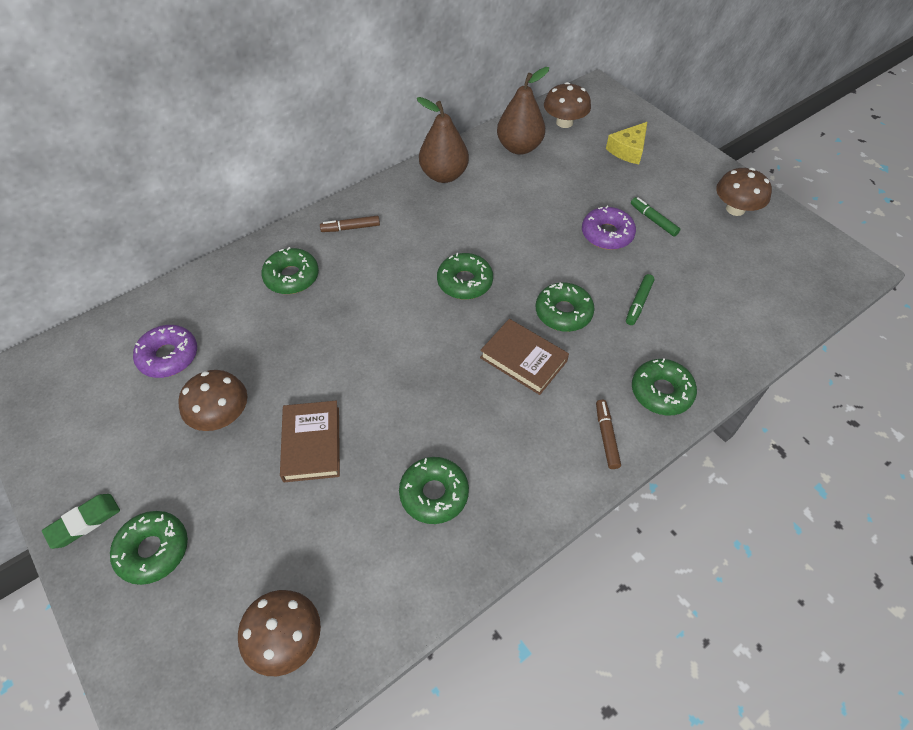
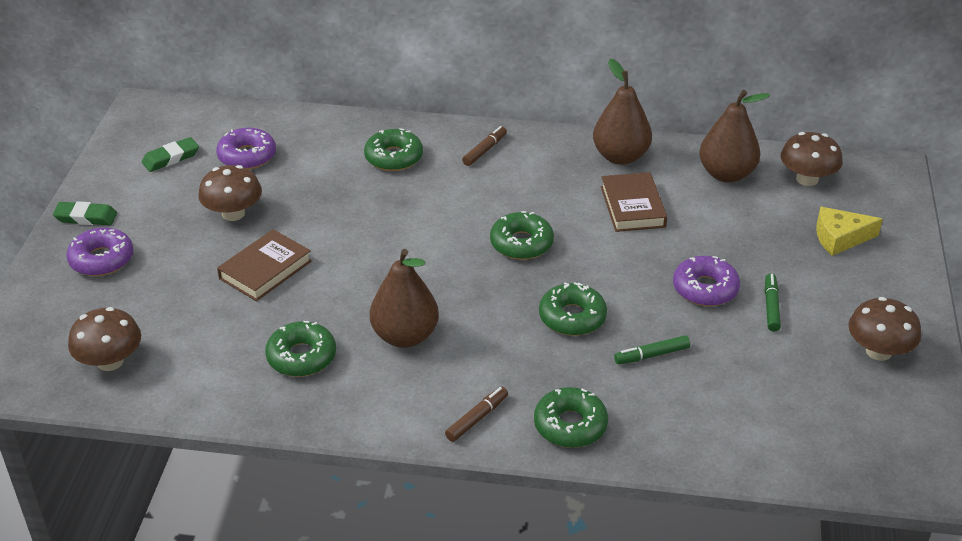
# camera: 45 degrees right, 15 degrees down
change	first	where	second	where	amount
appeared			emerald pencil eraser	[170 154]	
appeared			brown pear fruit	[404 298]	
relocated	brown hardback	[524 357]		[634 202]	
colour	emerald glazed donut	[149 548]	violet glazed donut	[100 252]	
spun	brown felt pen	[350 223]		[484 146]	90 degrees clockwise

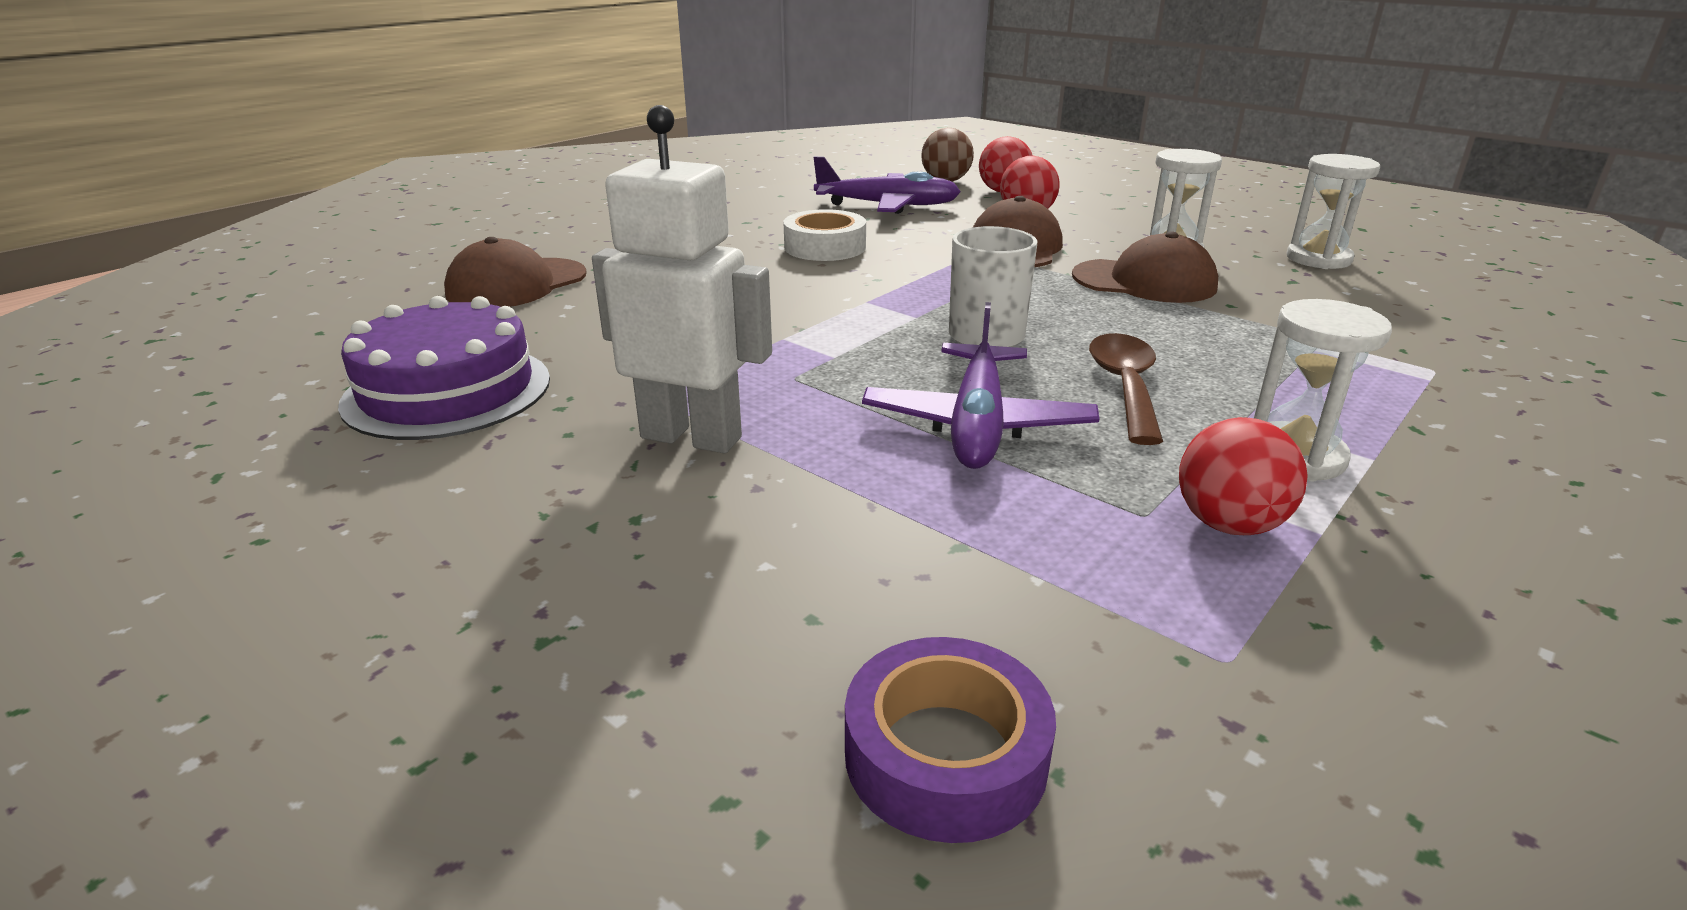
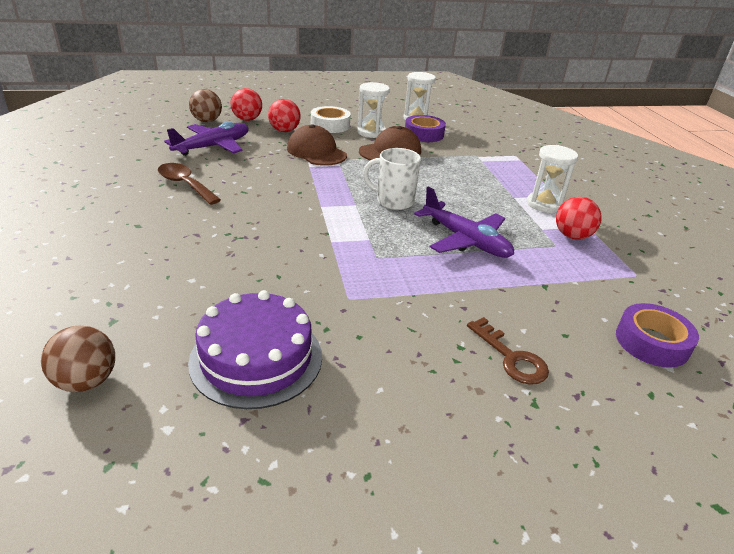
# camera: 55 degrees left, 5 degrees up
change	first	where	second	where	amount
missing	brown baseball cap	[515 272]			
missing	white toy robot	[682 279]			
appeared			brown sphere	[78 358]	
appeared			violet roll of tape	[425 128]	
appeared			brown key	[508 351]	
relocated	white roll of tape	[824 235]		[331 119]	
relocated	brown spoon	[1126 389]		[189 184]	

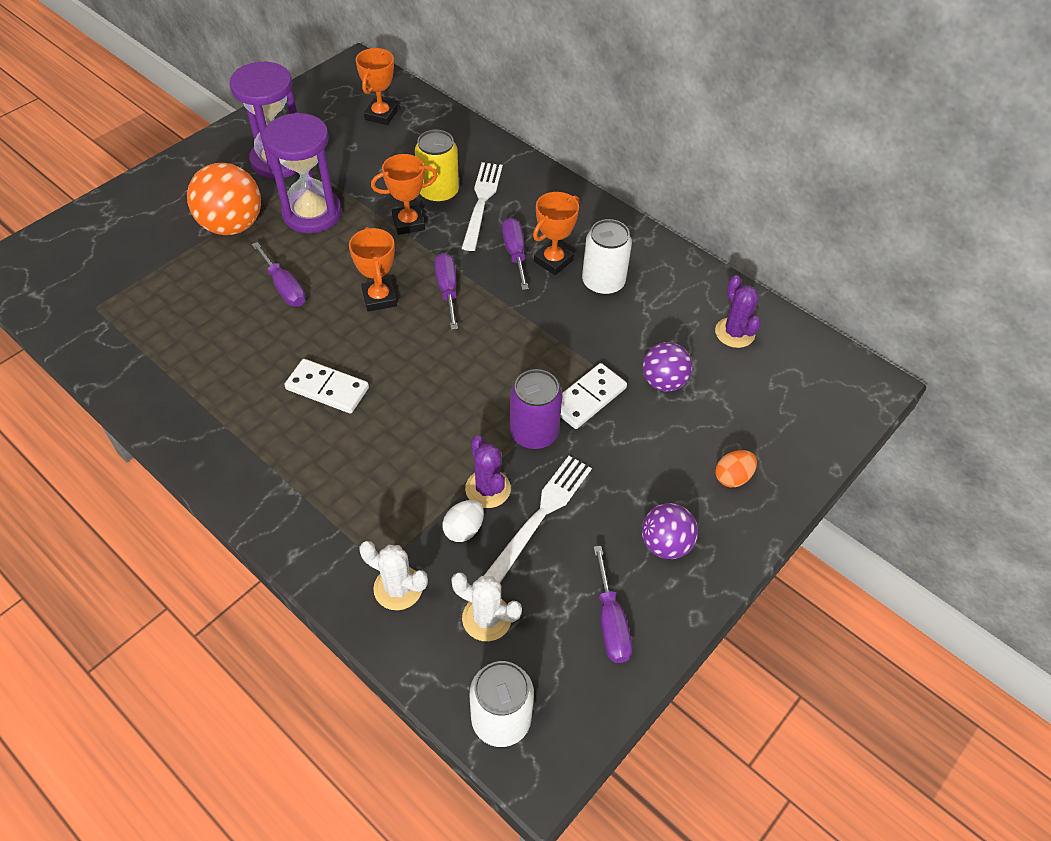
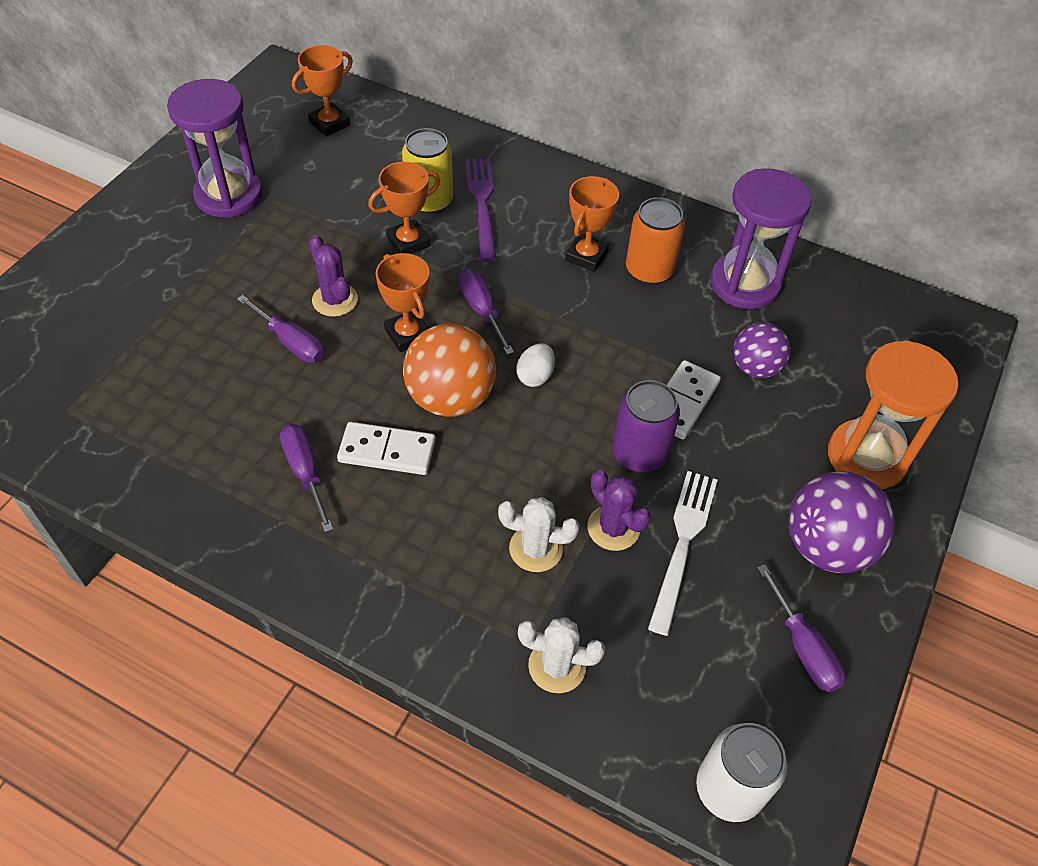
# camera: 15 degrees left, 0 degrees up
change	first	where	second	where	amount
relocated	bright orange sphere	[224 199]		[449 370]	
relocated	violet sandglass	[302 173]		[761 238]	
relocated	white egg	[463 521]		[535 365]	
relocated	white prickly plant	[486 607]		[539 534]	
relocated	violet flat screwdriver	[515 254]		[306 478]	
relocated	violet prickly plant	[738 311]		[333 276]	
exchanged	bright orange egg	[736 468]	bright orange sandglass	[893 415]	
colour	white table fork	[482 206]	violet table fork	[480 210]	
colour	white tin	[607 257]	bright orange tin	[655 241]	
spun	bright orange award cup	[377 86]		[322 91]	45 degrees clockwise
size	violet sphere	[670 531]		[841 522]	x1.59

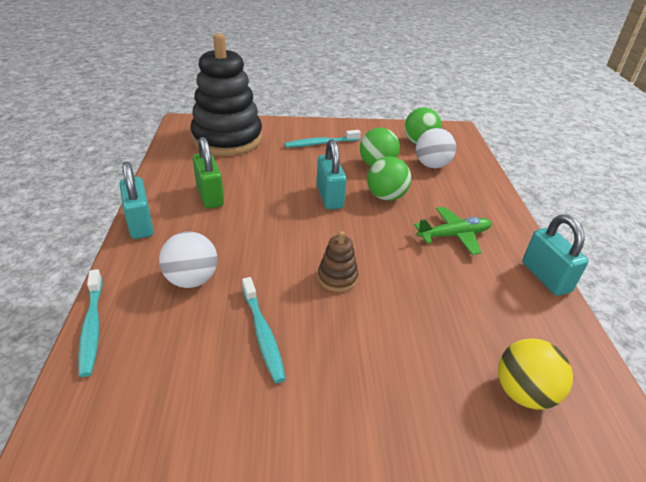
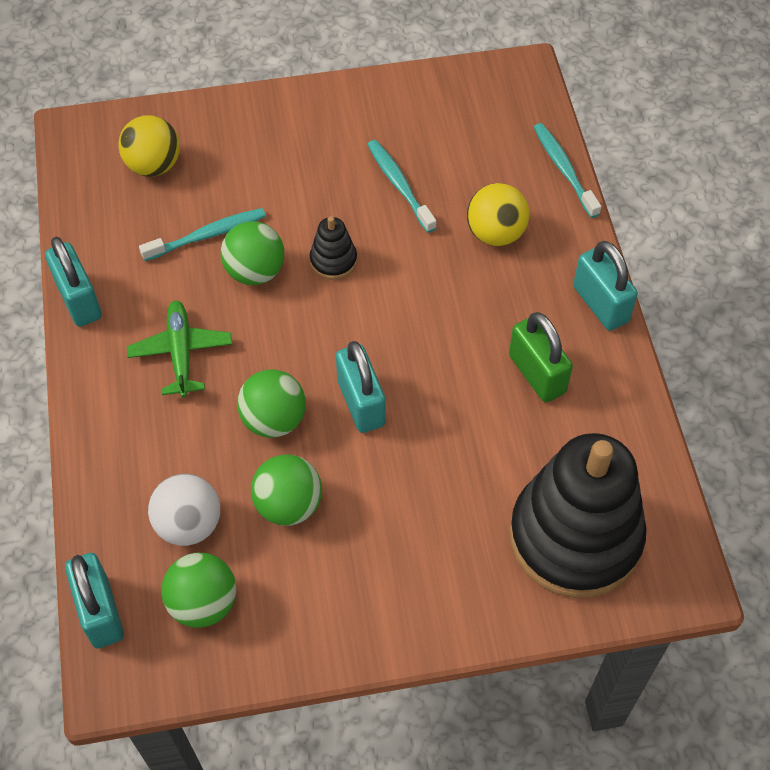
# camera: 175 degrees right, 20 degrees up
change	first	where	second	where	amount
appeared			turquoise padlock	[94 600]	
appeared			emerald sphere	[252 253]	
relocated	turquoise toothbrush	[322 139]		[202 234]	
colour	white sphere	[188 260]	bright yellow sphere	[498 214]	
colour	brown ring stacker	[338 261]	ebony ring stacker	[333 248]	
spun	emerald toy plane	[453 231]		[179 349]	105 degrees clockwise

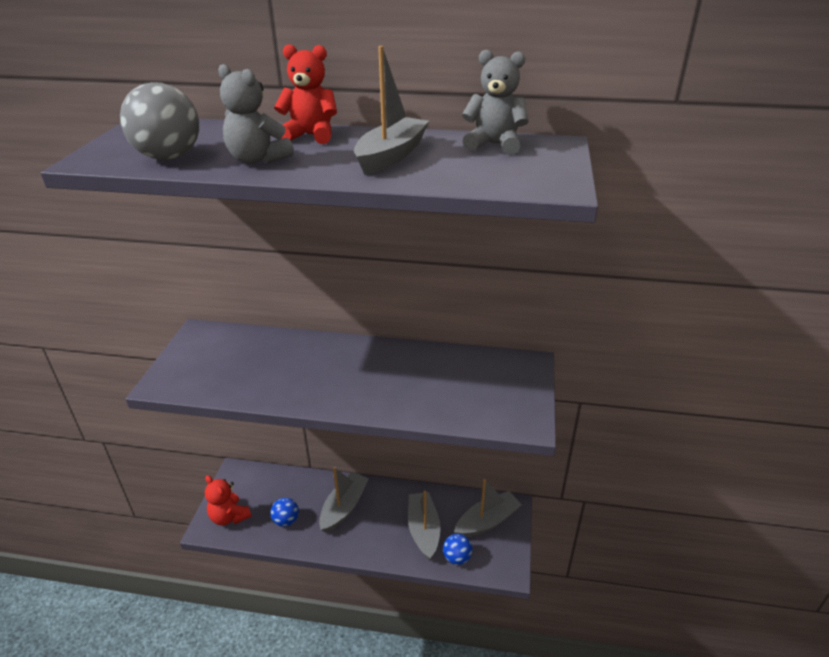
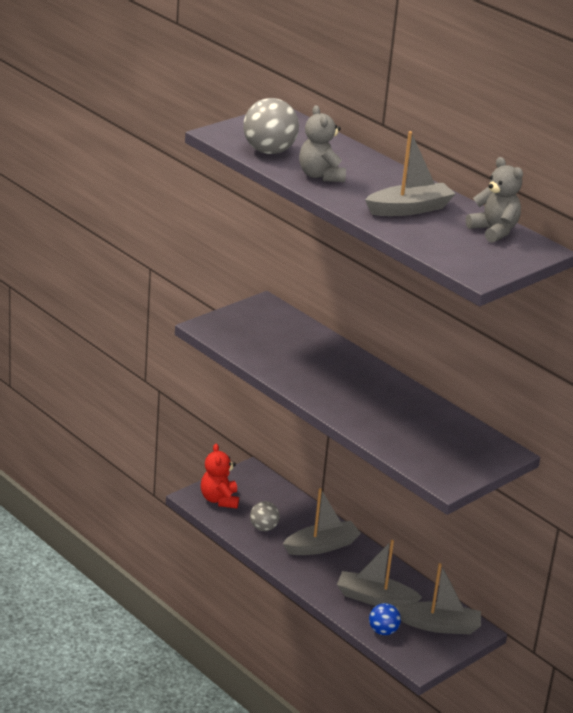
# camera: 35 degrees right, 5 degrees down
change	first	where	second	where	amount
missing	scarlet stuffed bear	[305 94]			
colour	royal blue sphere	[284 512]	grey sphere	[265 516]	
spun	grey boat	[424 525]		[379 573]	105 degrees counterclockwise

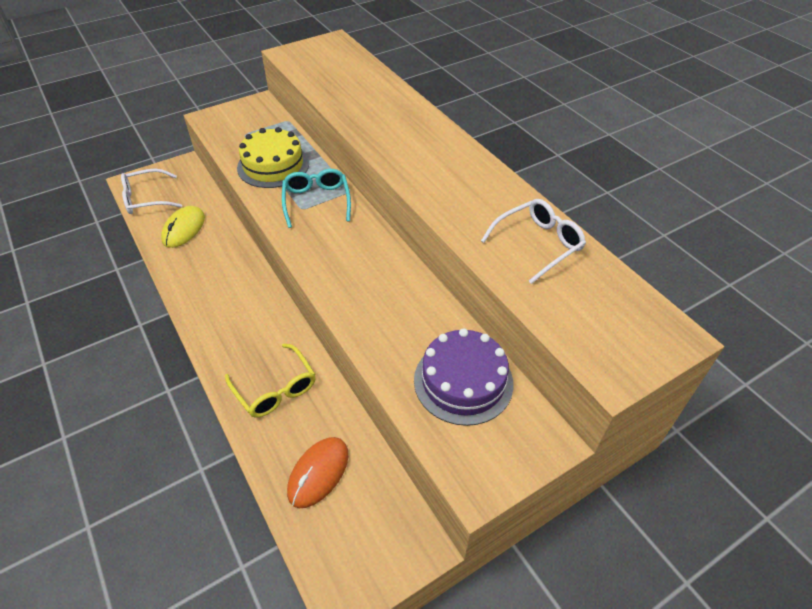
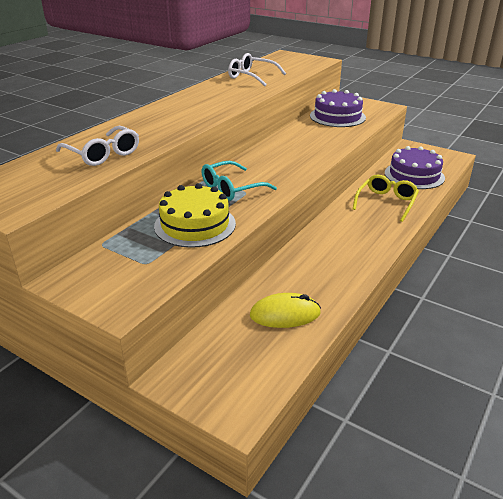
# camera: 115 degrees left, 15 degrees down
change	first	where	second	where	amount
relocated	white eyeglasses	[151 191]		[97 146]	
exchanged	bright orange computer mouse	[317 472]	violet layer cake	[415 167]	

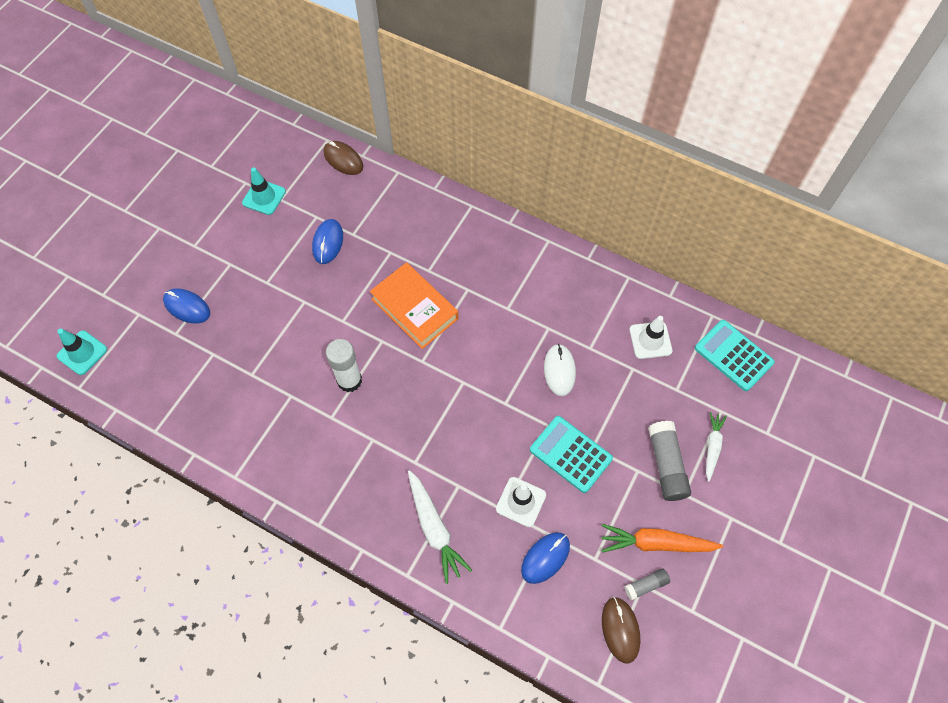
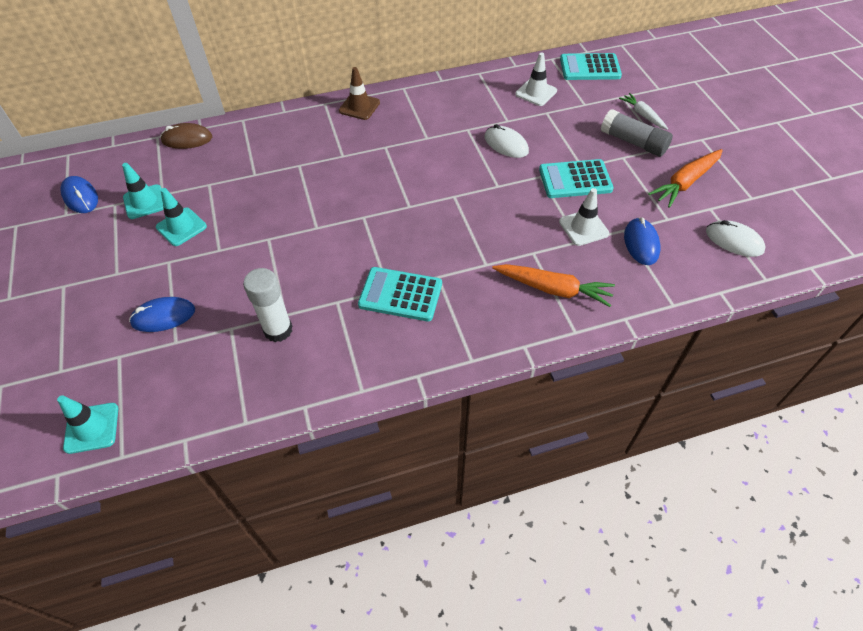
# camera: 45 degrees left, 10 degrees down
change	first	where	second	where	amount
missing	bright orange hardback	[414 305]			
missing	grey glue	[647 584]			
appeared			turquoise safety cone	[181 217]	
appeared			brown safety cone	[359 93]	
appeared			turquoise adding machine	[400 294]	
relocated	royal blue computer mouse	[327 241]		[79 194]	
relocated	white glue	[344 365]		[268 305]	
colour	white toy carrot	[440 527]	bright orange toy carrot	[553 285]	
colour	brown computer mouse	[621 630]	white computer mouse	[735 238]	

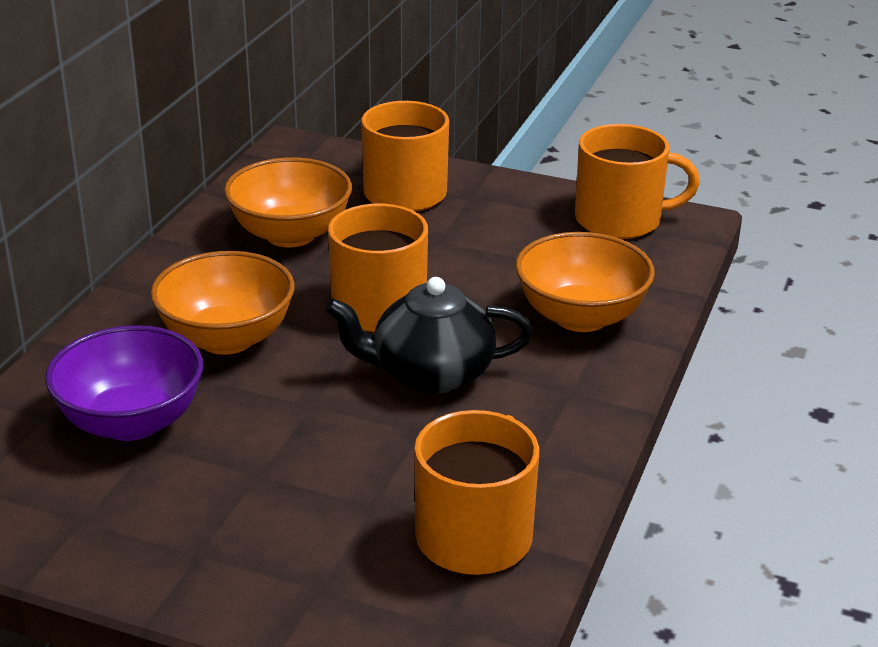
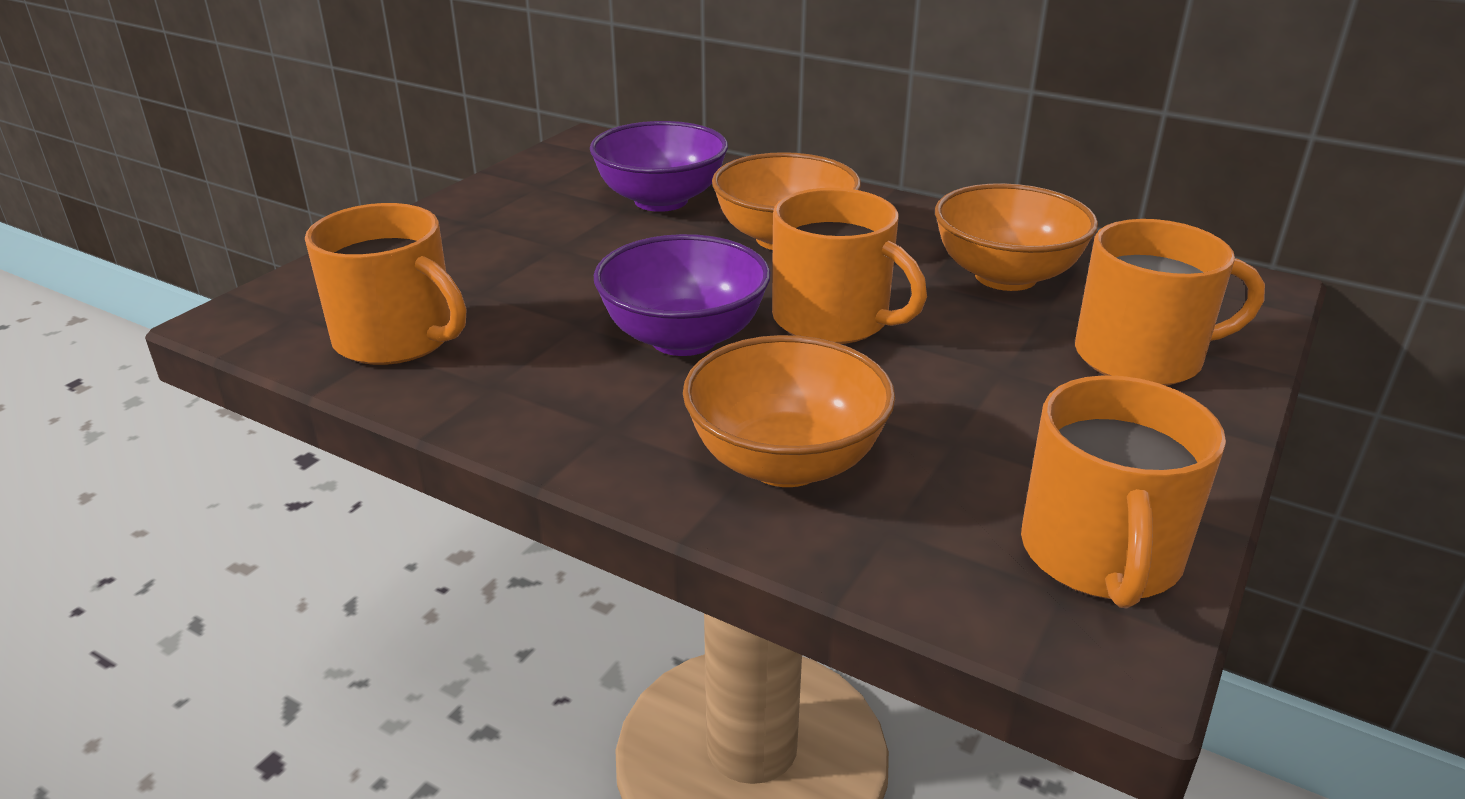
# camera: 100 degrees right, 0 degrees up
change	first	where	second	where	amount
exchanged	ebony tea pot	[429 335]	violet deep dish	[682 295]	

